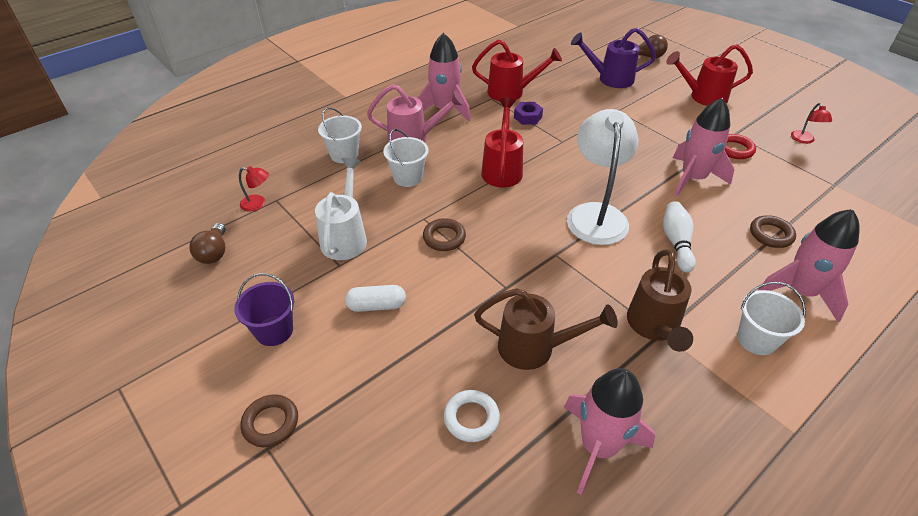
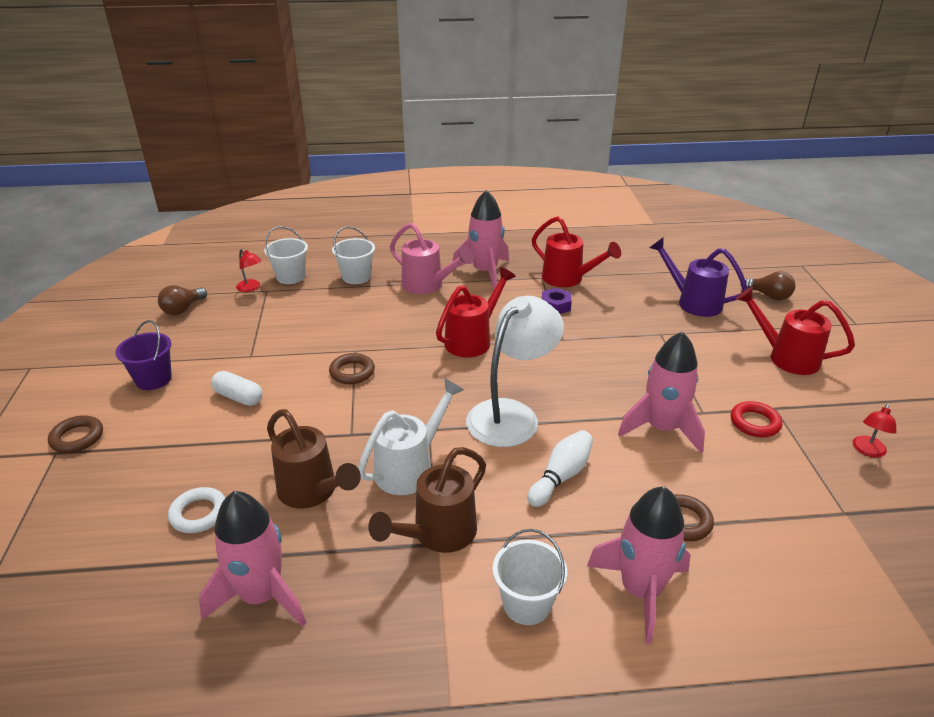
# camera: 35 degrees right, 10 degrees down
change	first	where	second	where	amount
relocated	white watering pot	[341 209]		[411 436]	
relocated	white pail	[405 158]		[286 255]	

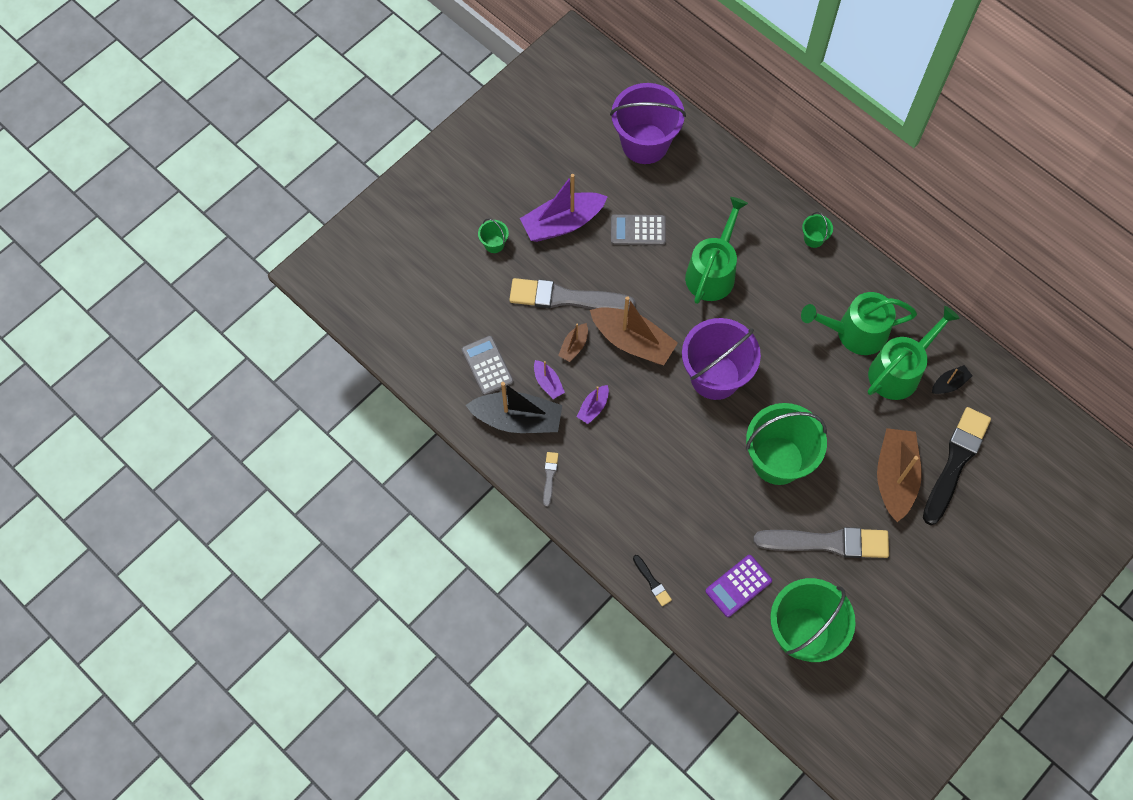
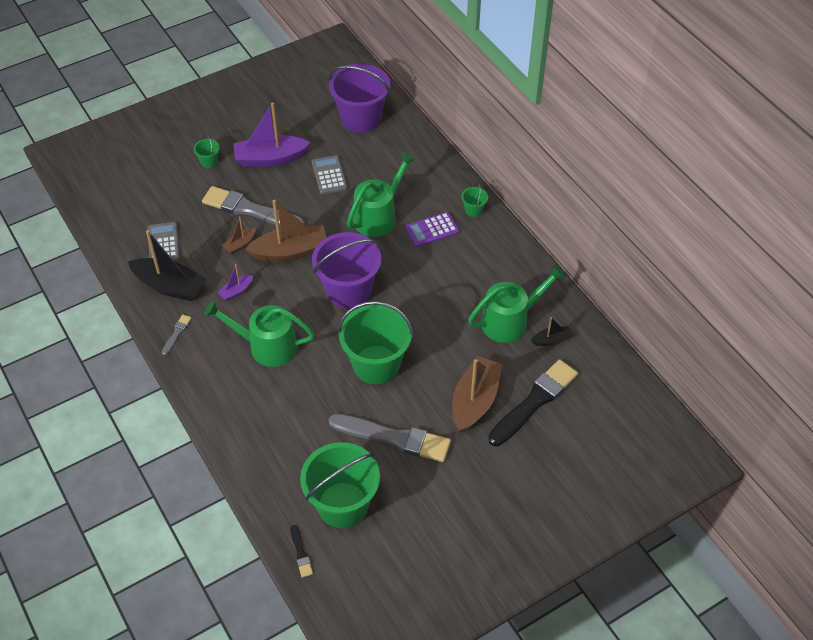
# camera: 15 degrees right, 15 degrees down
change	first	where	second	where	amount
missing	violet boat	[549 379]			
relocated	ebony brush	[652 580]		[302 551]	
relocated	violet adding machine	[738 586]		[432 229]	
relocated	emerald watering pot	[859 323]		[259 333]	
spun	brown boat	[634 330]		[286 231]	60 degrees counterclockwise
spun	grey adding machine	[638 230]		[329 174]	60 degrees clockwise

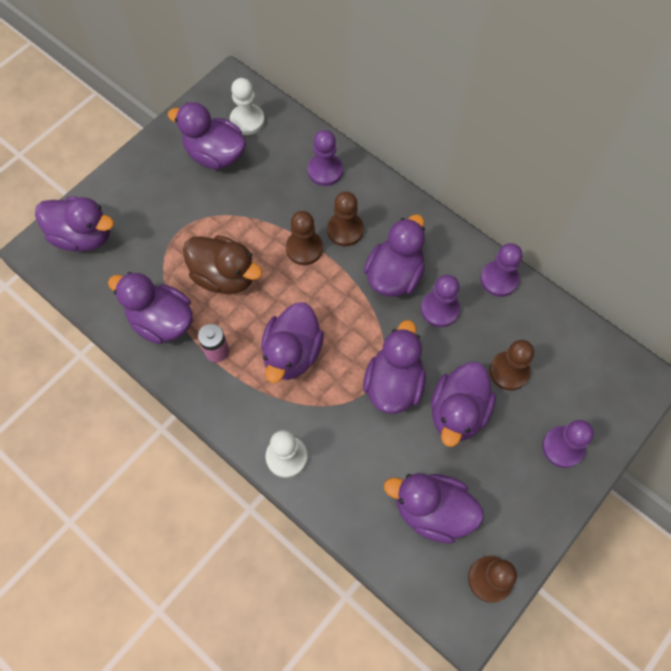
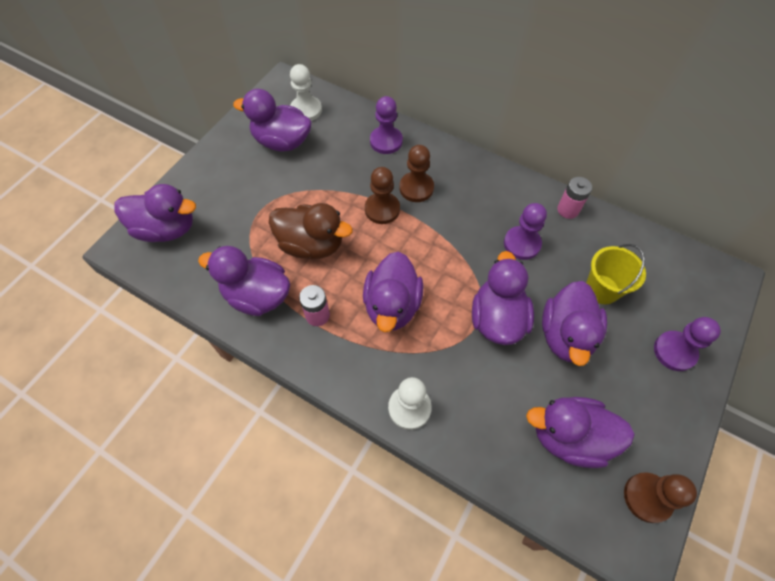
# camera: 10 degrees left, 5 degrees down
change	first	where	second	where	amount
missing	violet rubber duck	[394 255]			
exchanged	violet game pawn	[501 270]	pink power cell	[574 198]	
exchanged	brown game pawn	[511 365]	bright yellow pail	[616 274]	

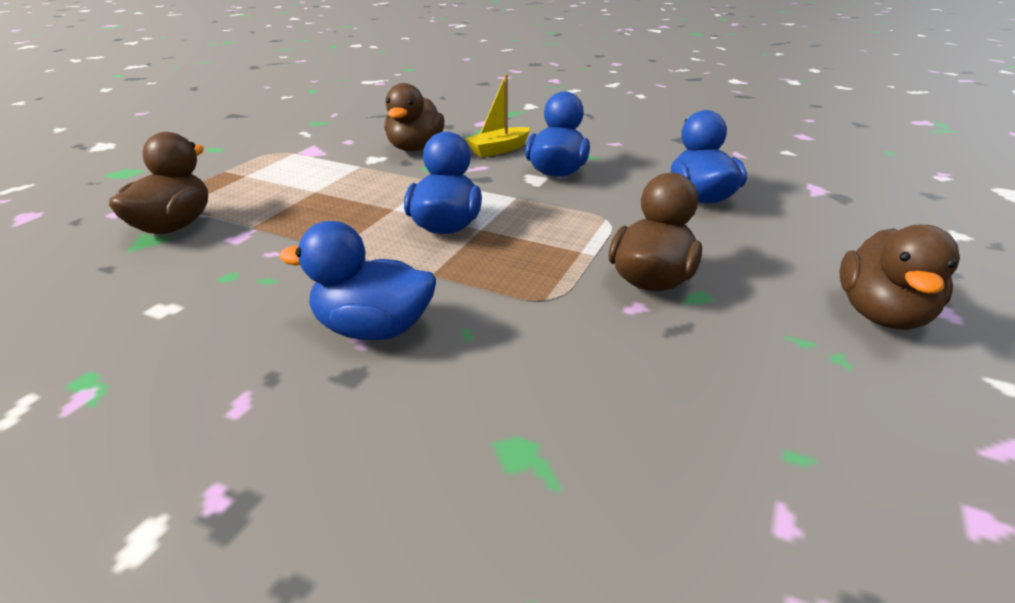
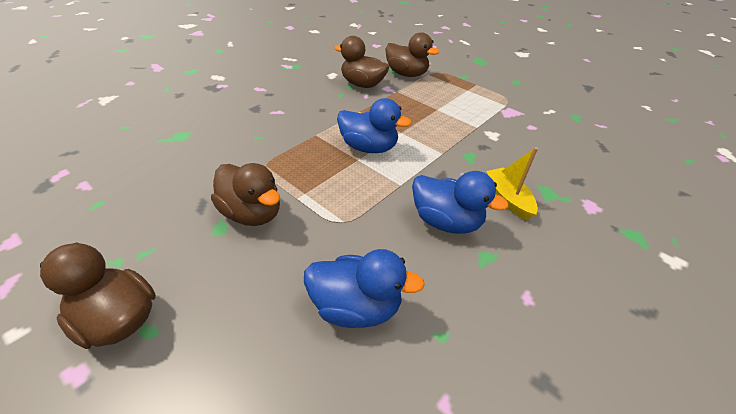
# camera: 105 degrees right, 10 degrees up
change	first	where	second	where	amount
missing	royal blue rubber duck	[357 280]			
relocated	brown rubber duck	[414 117]		[361 62]	

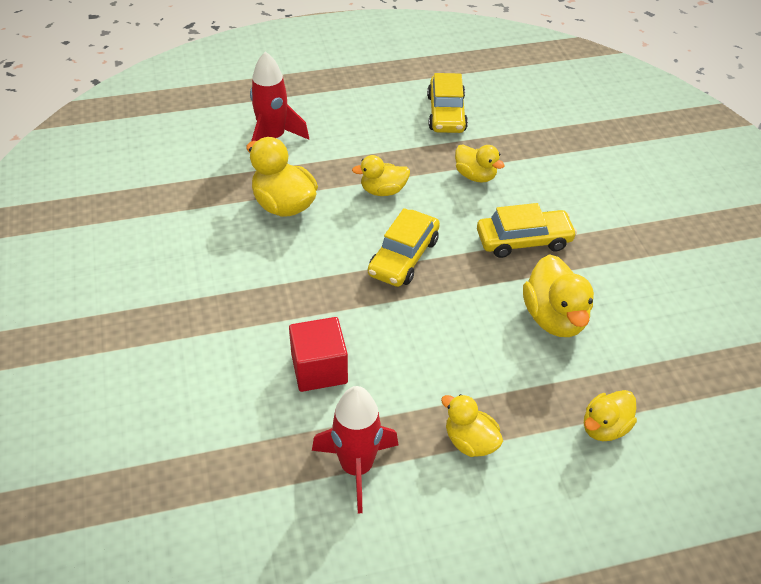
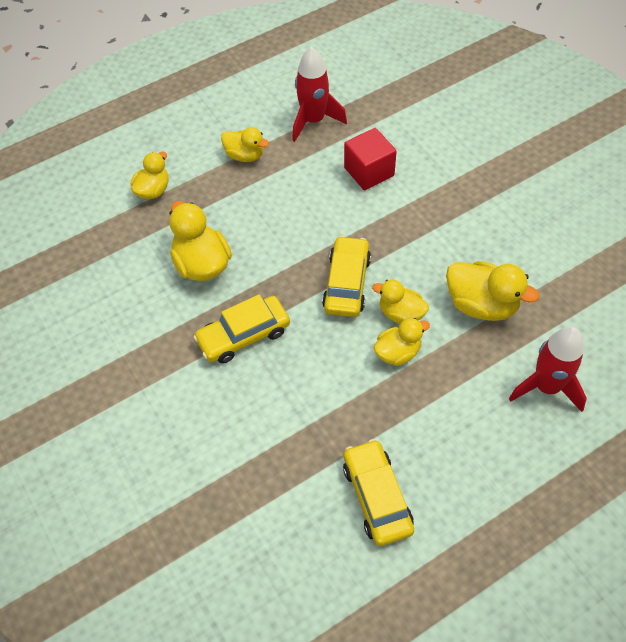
# camera: 165 degrees right, 10 degrees up
change	first	where	second	where	amount
relocated	bright yellow rubber duck	[480 163]		[400 302]	

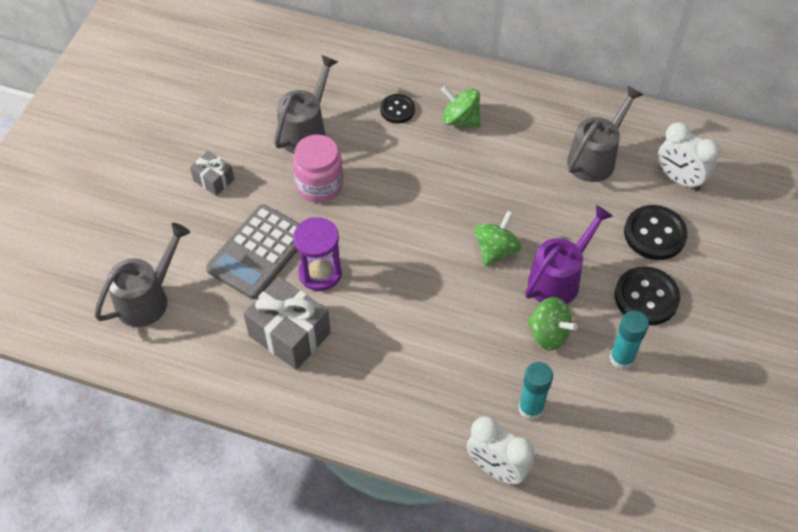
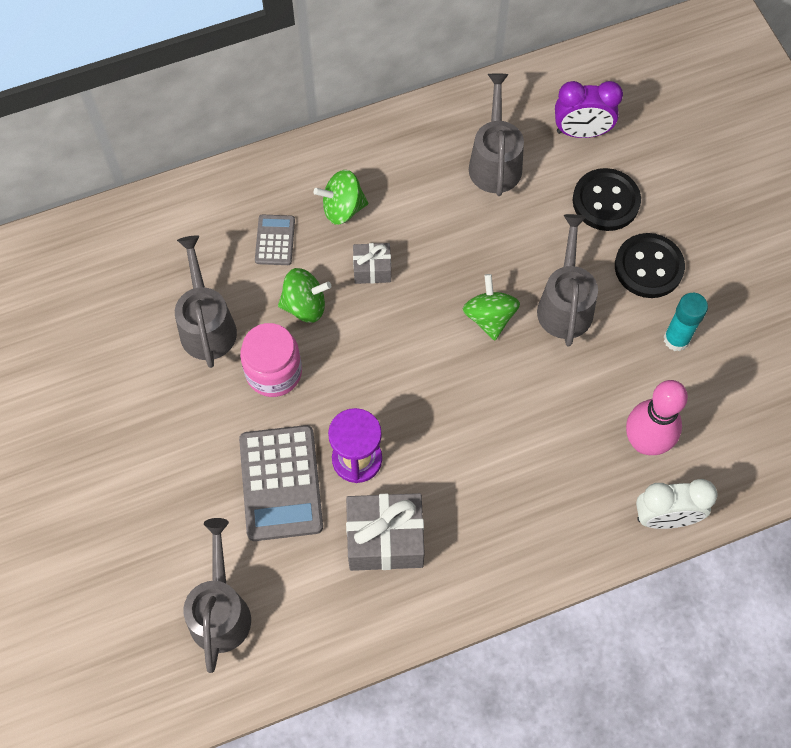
# camera: 40 degrees left, 10 degrees up
change	first	where	second	where	amount
relocated	grey wrapped gift	[212 173]		[372 263]	
relocated	emerald whirligig	[553 323]		[304 295]	
exchanged	ebony shirt button	[397 108]	grey adding machine	[275 239]	
exchanged	turquoise glue	[535 391]	pink skittle	[657 417]	
colour	violet watering pot	[569 254]	grey watering pot	[567 280]	
colour	white clock	[689 156]	violet clock	[589 109]	

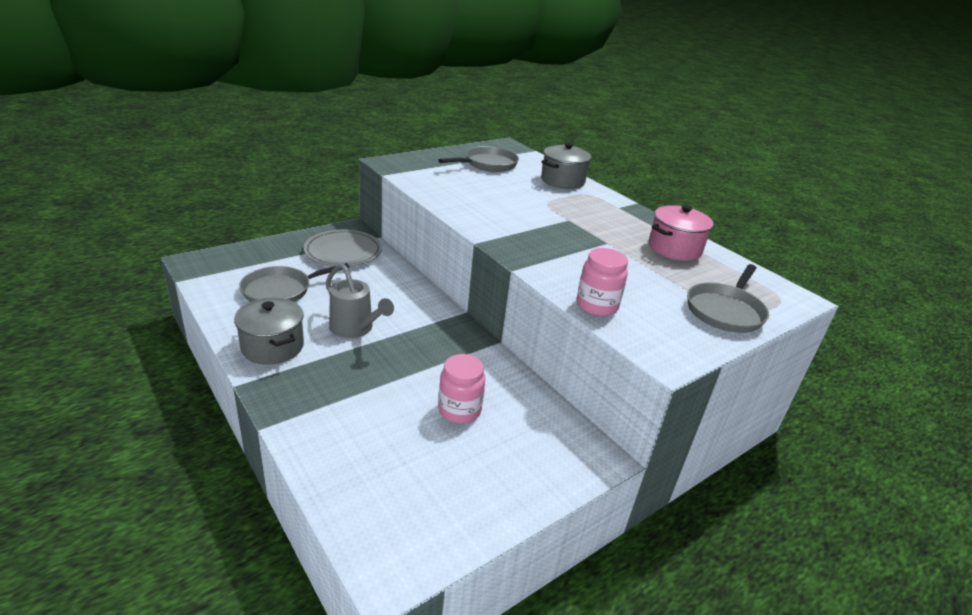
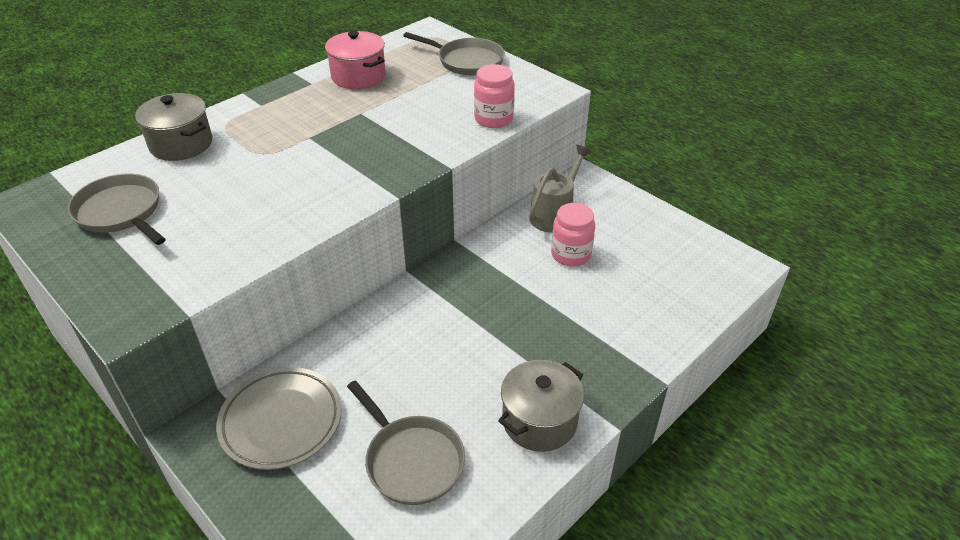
# camera: 95 degrees left, 10 degrees up
change	first	where	second	where	amount
relocated	grey watering pot	[360 301]		[560 189]	

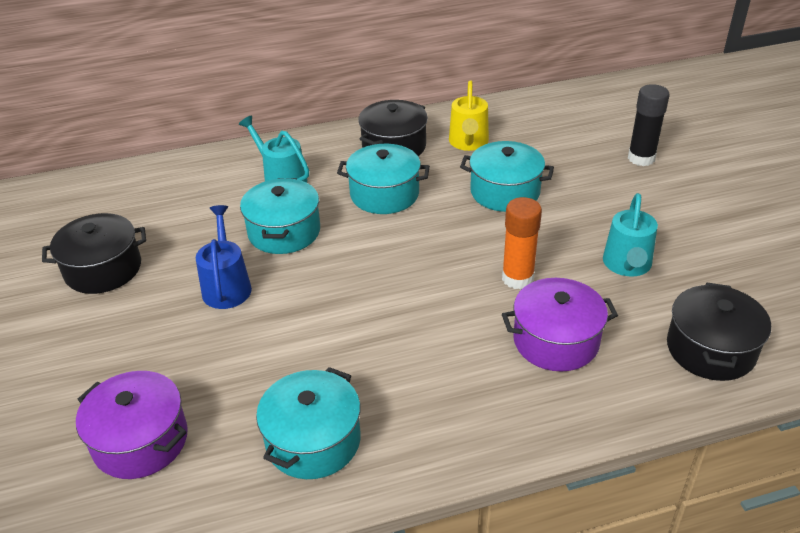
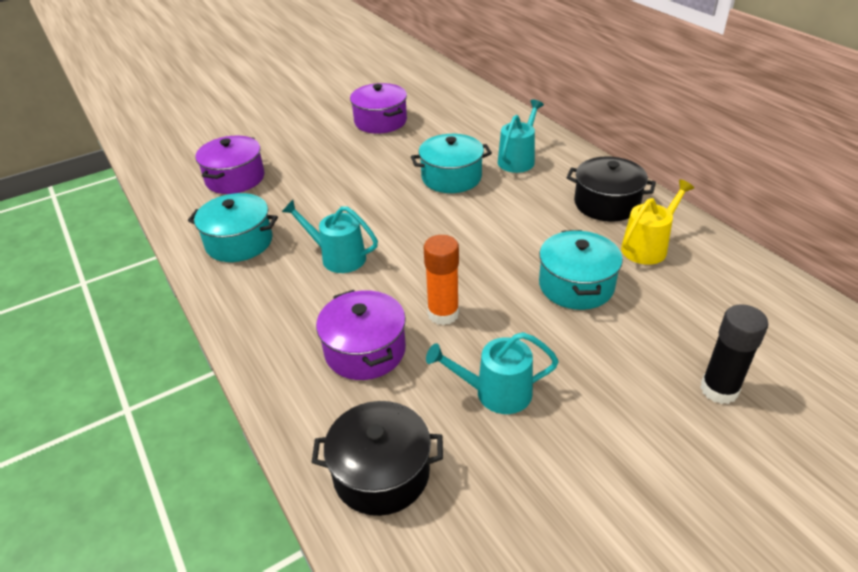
# camera: 75 degrees right, 0 degrees up
change	first	where	second	where	amount
missing	royal blue watering pot	[224 257]			
missing	turquoise cooking pot	[383 179]			
appeared			turquoise watering pot	[330 236]	
colour	ebony cooking pot	[94 253]	violet cooking pot	[378 108]	
spun	bright yellow watering pot	[469 115]		[657 222]	150 degrees clockwise

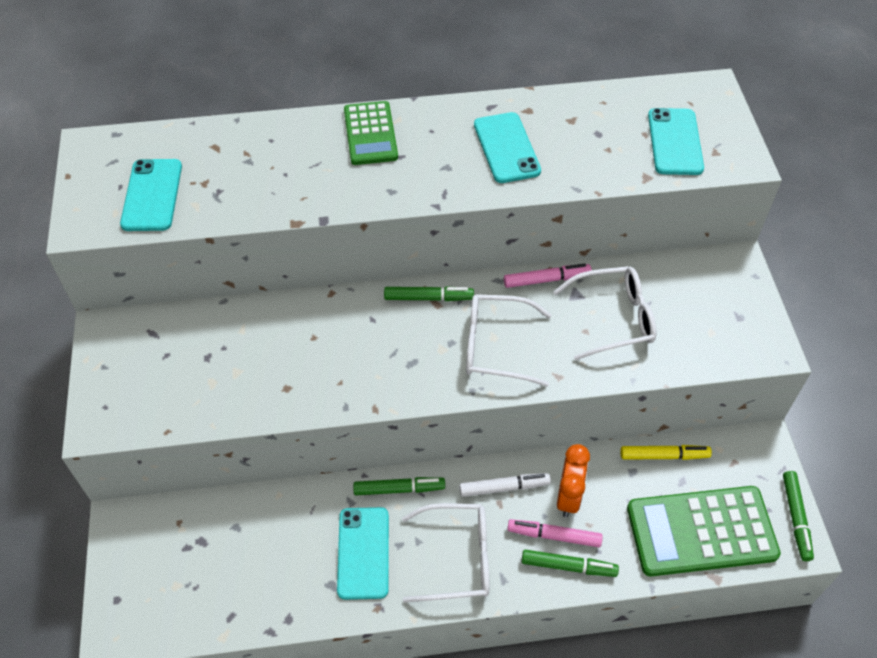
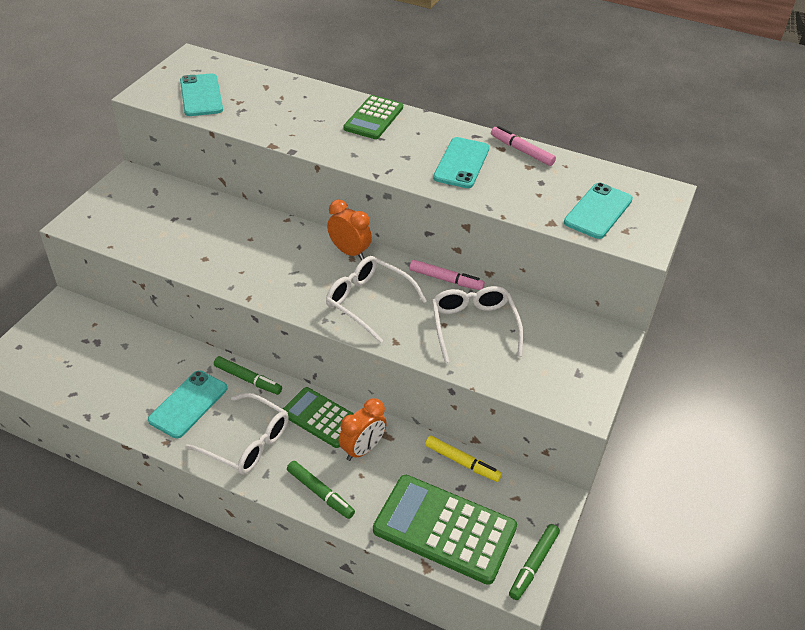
# camera: 30 degrees right, 10 degrees down
change	first	where	second	where	amount
relocated	pink felt pen	[555 533]		[523 146]	
exchanged	emerald felt pen	[429 293]	bright orange clock	[349 229]	
exchanged	white felt pen	[505 485]	emerald adding machine	[318 417]	
spun	turquoise mobile phone	[151 195]		[201 94]	45 degrees counterclockwise
spun	white eyeglasses	[604 313]		[478 324]	120 degrees counterclockwise

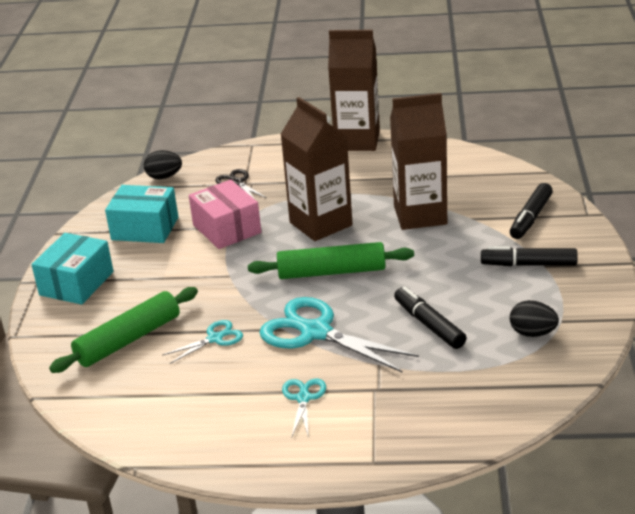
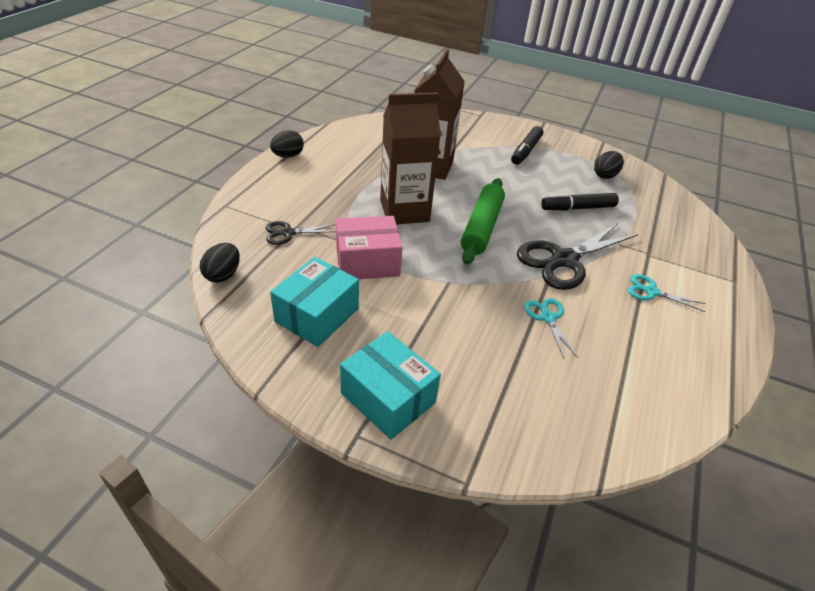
# camera: 75 degrees left, 10 degrees up
change	first	where	second	where	amount
missing	emerald rolling pin	[123 330]			
missing	ebony felt pen	[531 211]			
exchanged	brown carton	[354 90]	ebony egg	[287 144]	
colour	turquoise shears	[339 335]	ebony shears	[577 256]	

